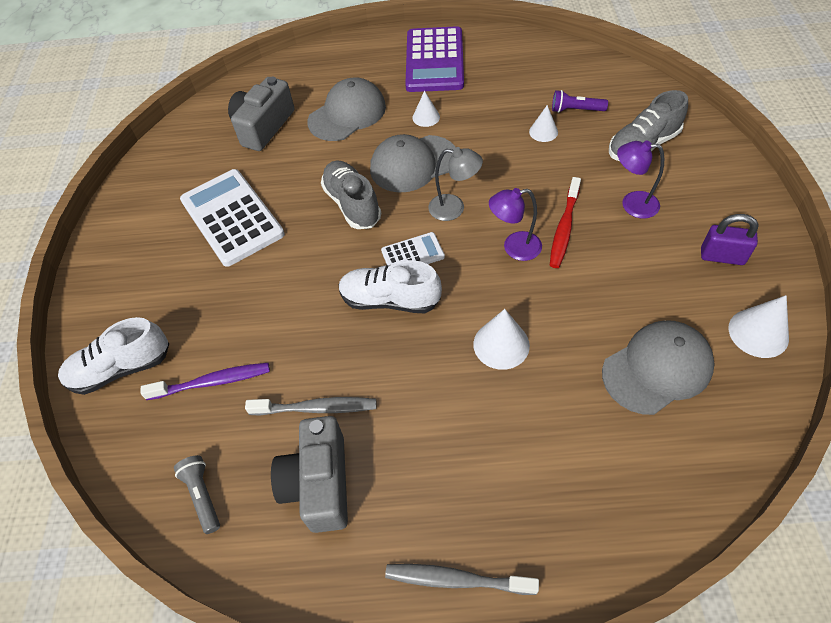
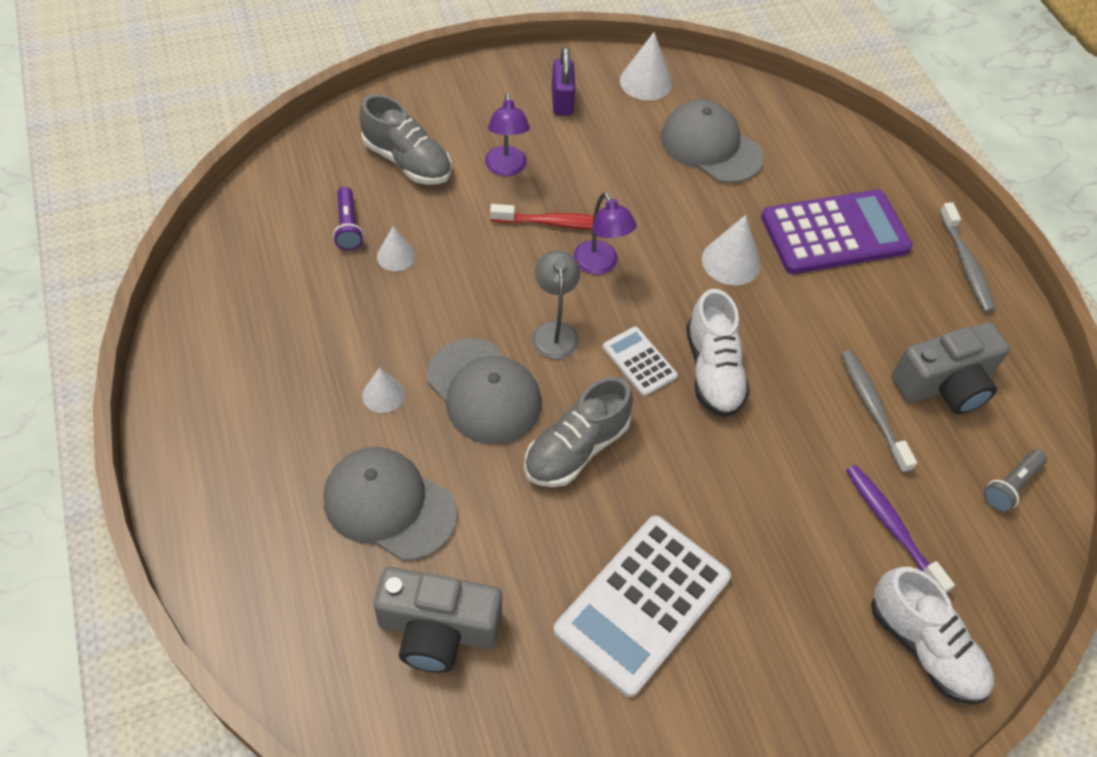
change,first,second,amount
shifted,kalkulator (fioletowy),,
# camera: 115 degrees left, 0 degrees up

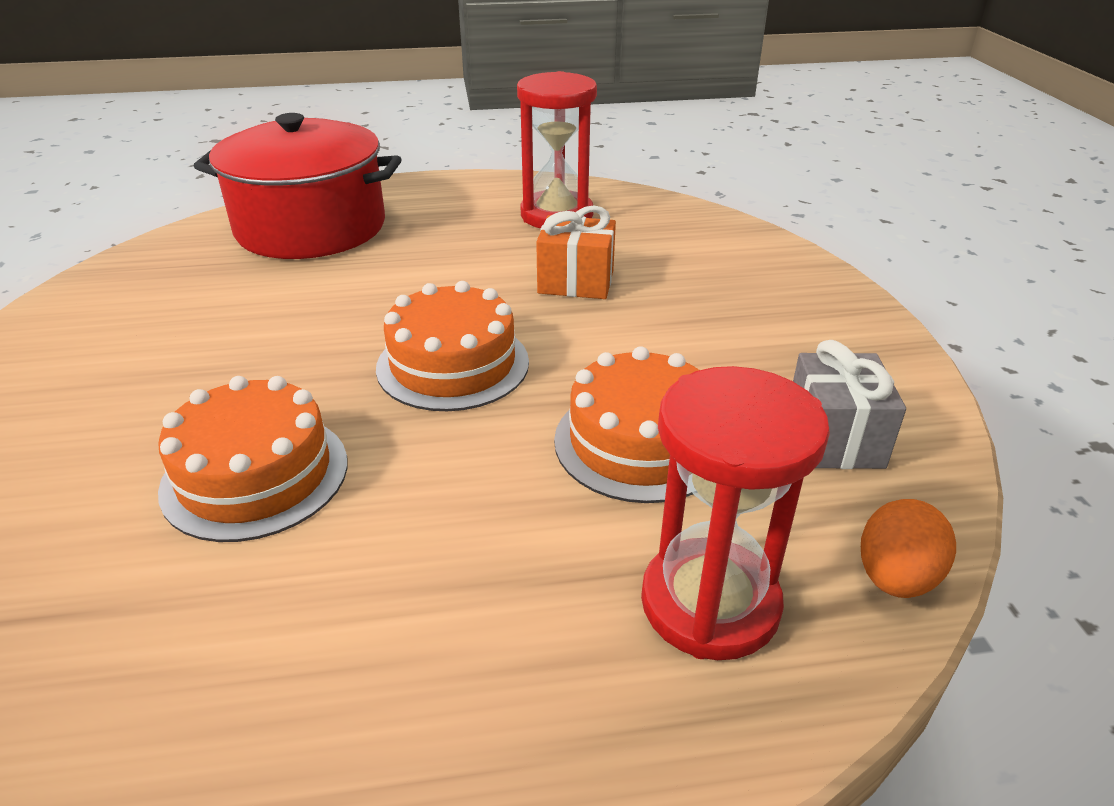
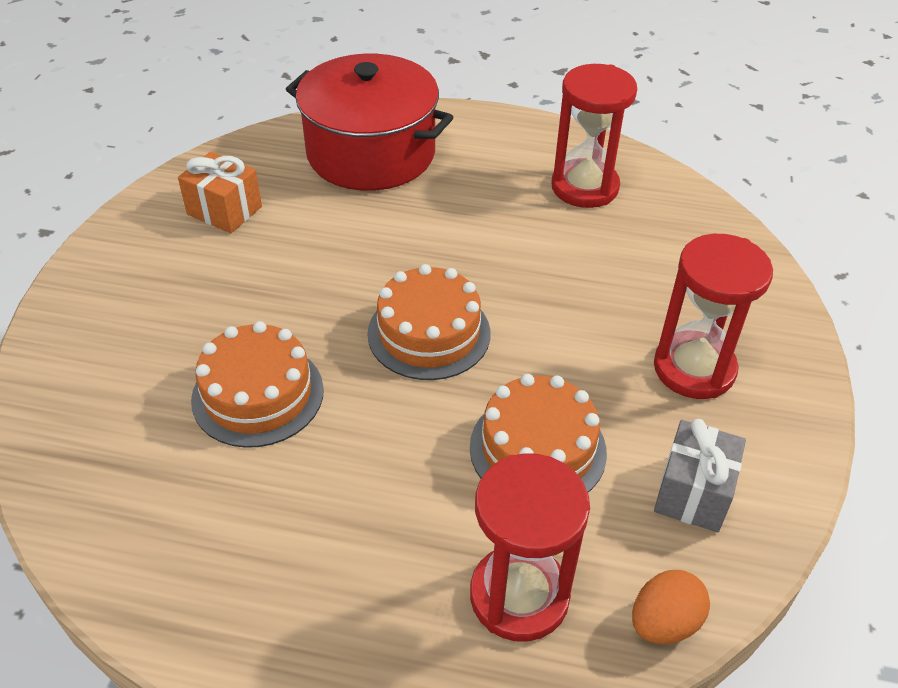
change,first,second,amount
new,,klepsydra (czerwony) (no. 3 from left),
shifted,prezent (pomarańczowy),,
# camera: 20 degrees right, 10 degrees up

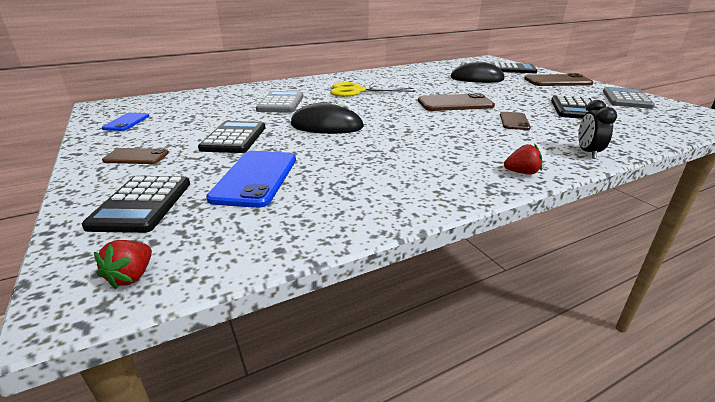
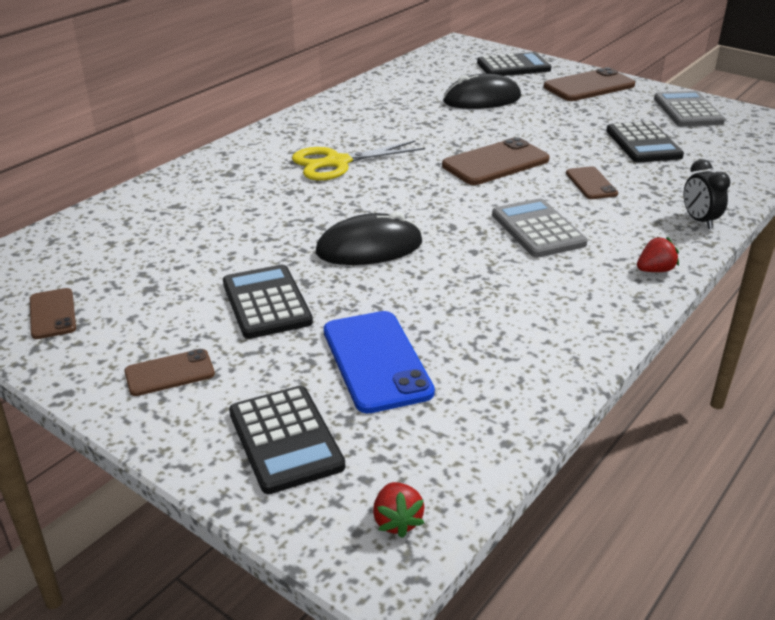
change,first,second,amount
shifted,kalkulator (szary) (no. 1 from left),,
repainted,telefon (niebieski) (no. 1 from left),telefon (brązowy) (no. 1 from left),
# camera: 25 degrees left, 5 degrees up

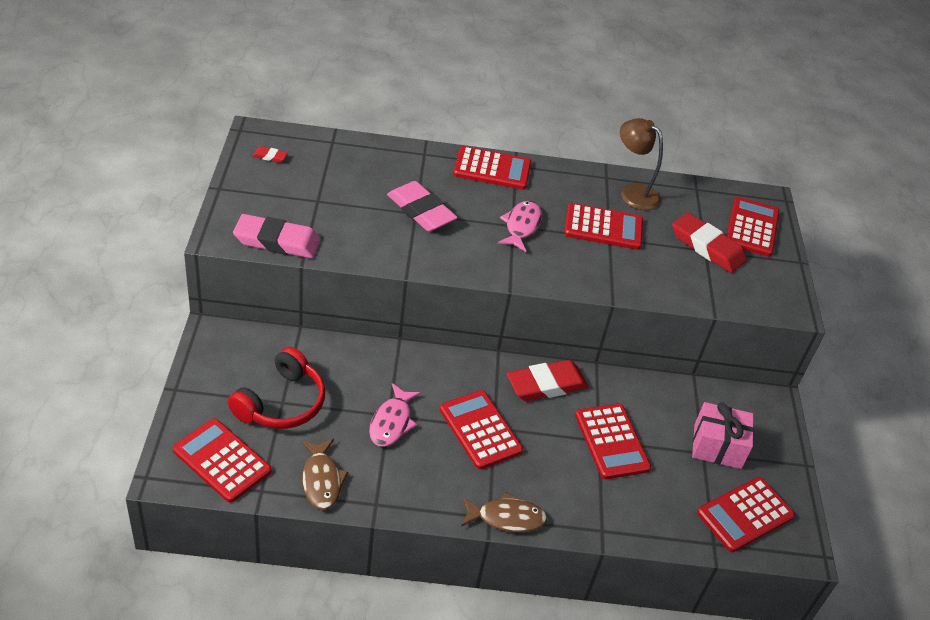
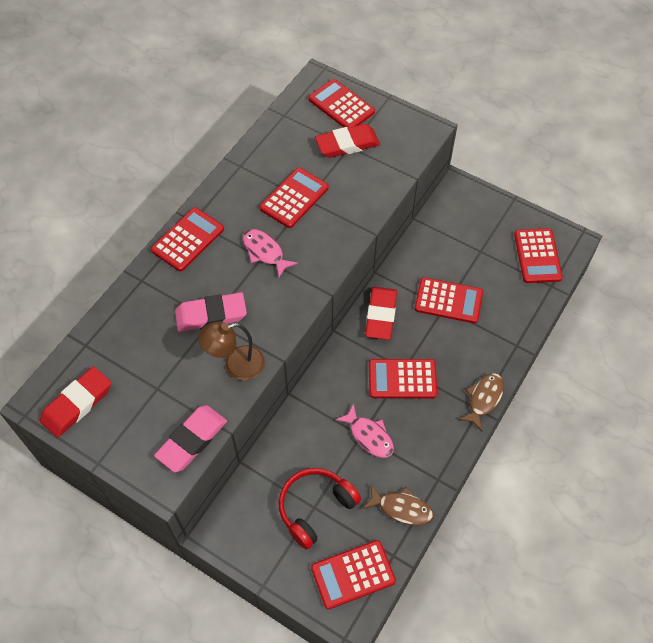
change,first,second,amount
gone,prezent (różowy),,
shifted,lampka (brązowy),,
rotated,słuchawki (czerwony),,105 degrees counterclockwise
scaled,gumka do mazania (czerwony) (no. 1 from left),,x2.26
# camera: 55 degrees left, 15 degrees up

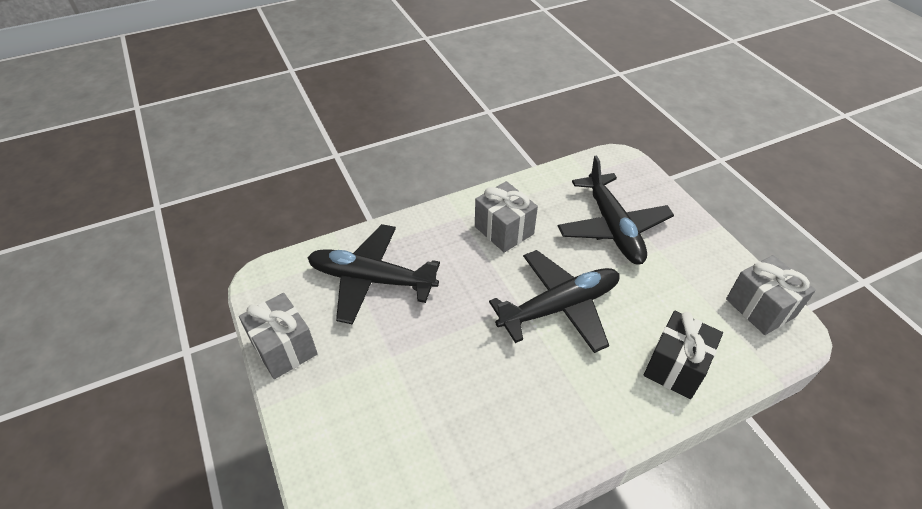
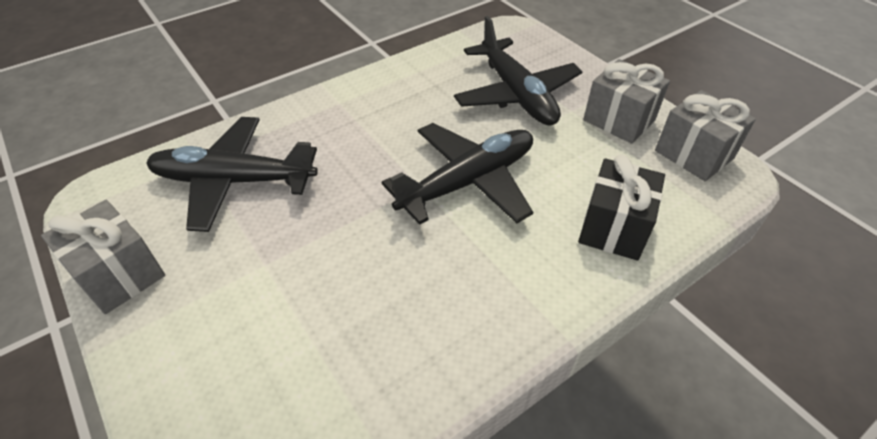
change,first,second,amount
shifted,prezent (szary) (no. 2 from left),,
# camera: 10 degrees left, 0 degrees up

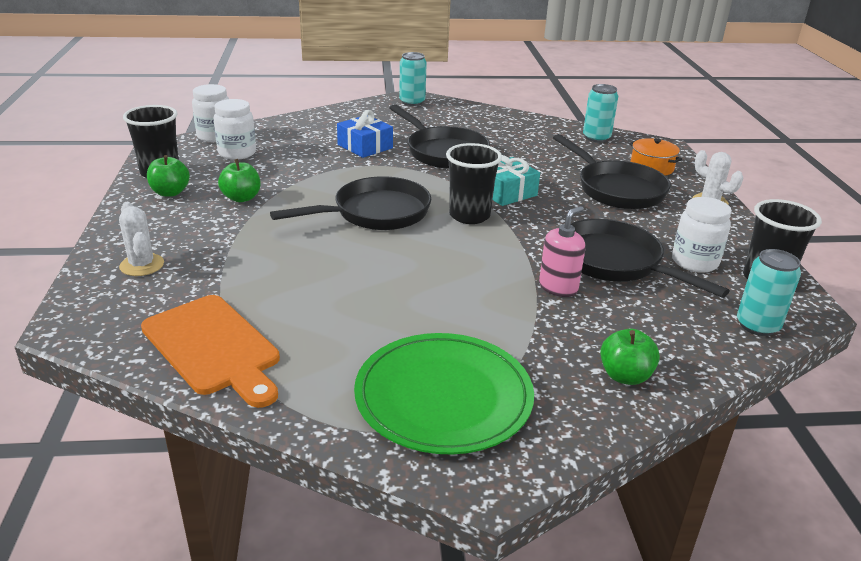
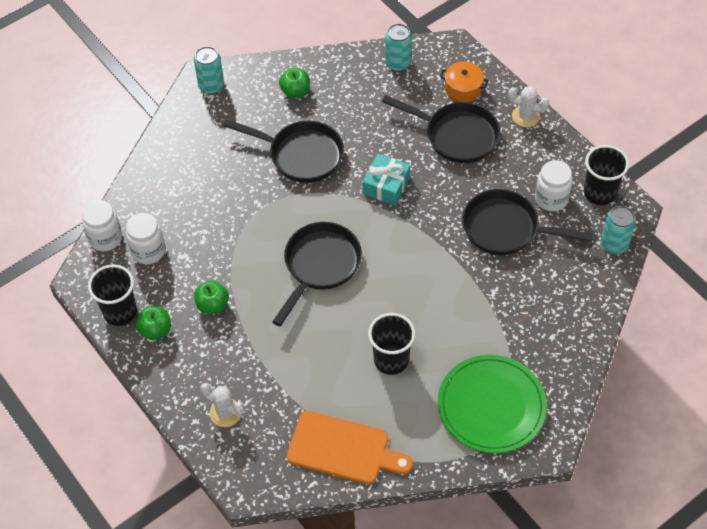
change,first,second,amount
gone,prezent (niebieski),,
gone,dozownik mydła (różowy),,
shifted,szklanka (czarny) (no. 2 from left),,
shifted,jabłko (zielony) (no. 3 from left),,
# camera: 30 degrees left, 25 degrees up

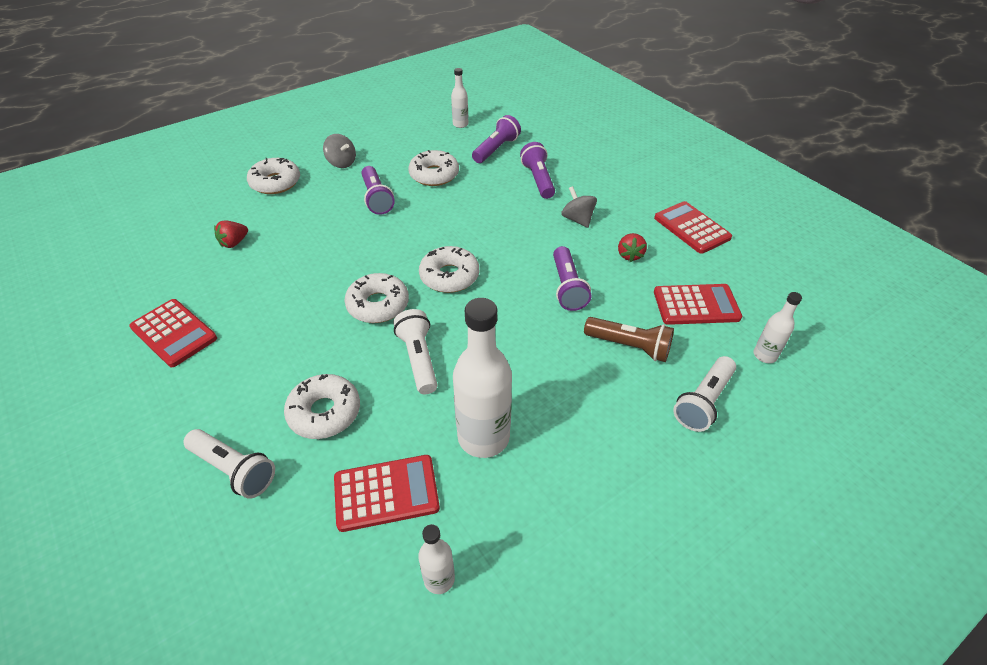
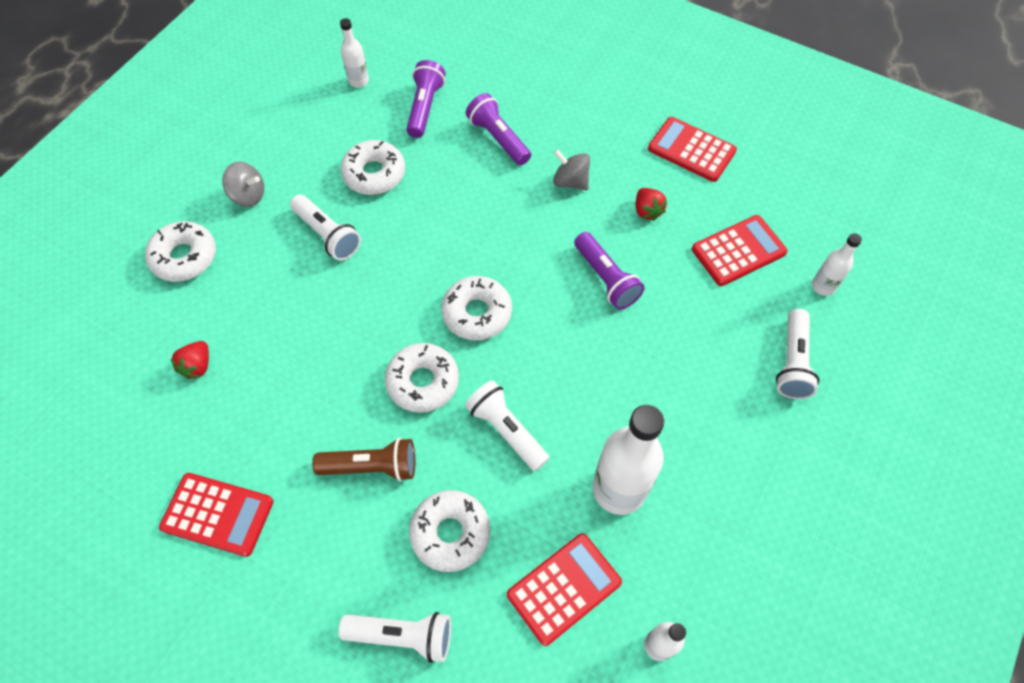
change,first,second,amount
shifted,latarka (brązowy),,
repainted,latarka (fioletowy) (no. 1 from left),latarka (biały) (no. 1 from left),
# camera: 25 degrees left, 15 degrees up

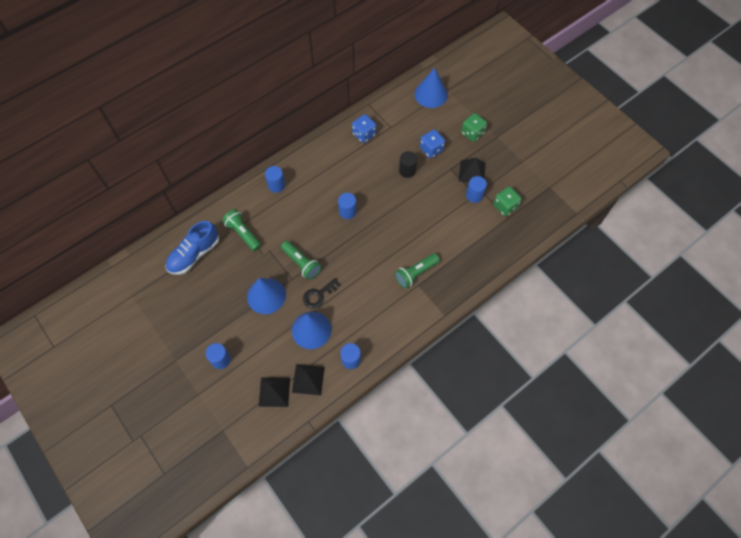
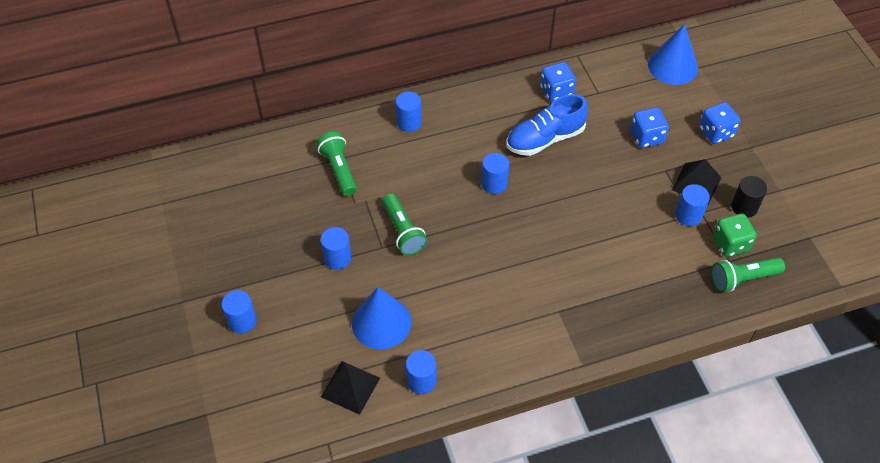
change,first,second,amount
gone,piramida (czarny) (no. 1 from left),,
gone,klucz (czarny),,
shifted,but (niebieski),,
shifted,latarka (zielony) (no. 3 from left),,
shifted,walec (czarny),,
swapped,stożek (niebieski) (no. 1 from left),walec (niebieski) (no. 2 from left),
repainted,kostka do gry (zielony) (no. 1 from left),kostka do gry (niebieski) (no. 3 from left),
# camera: 20 degrees right, 10 degrees down

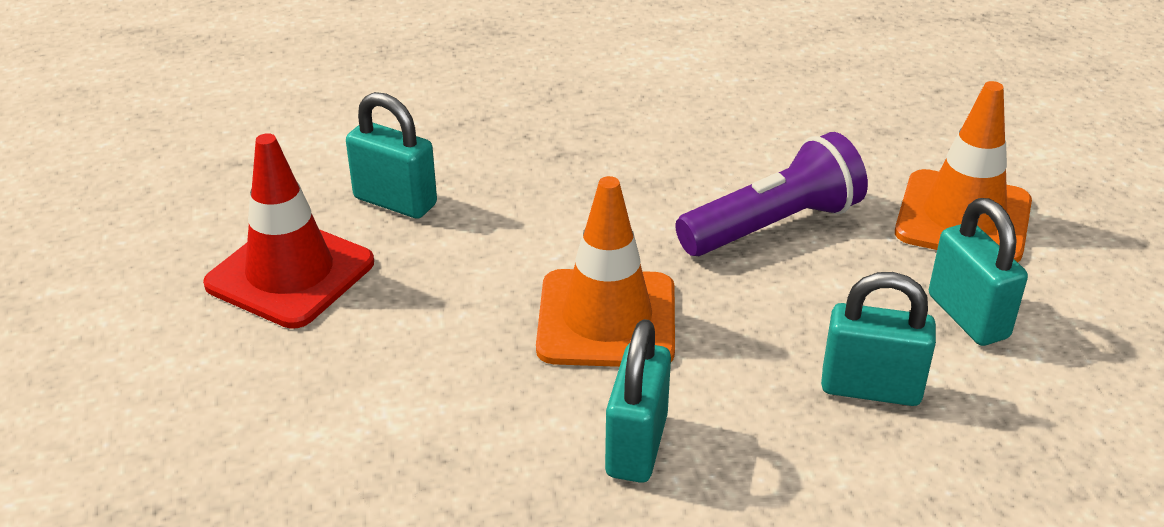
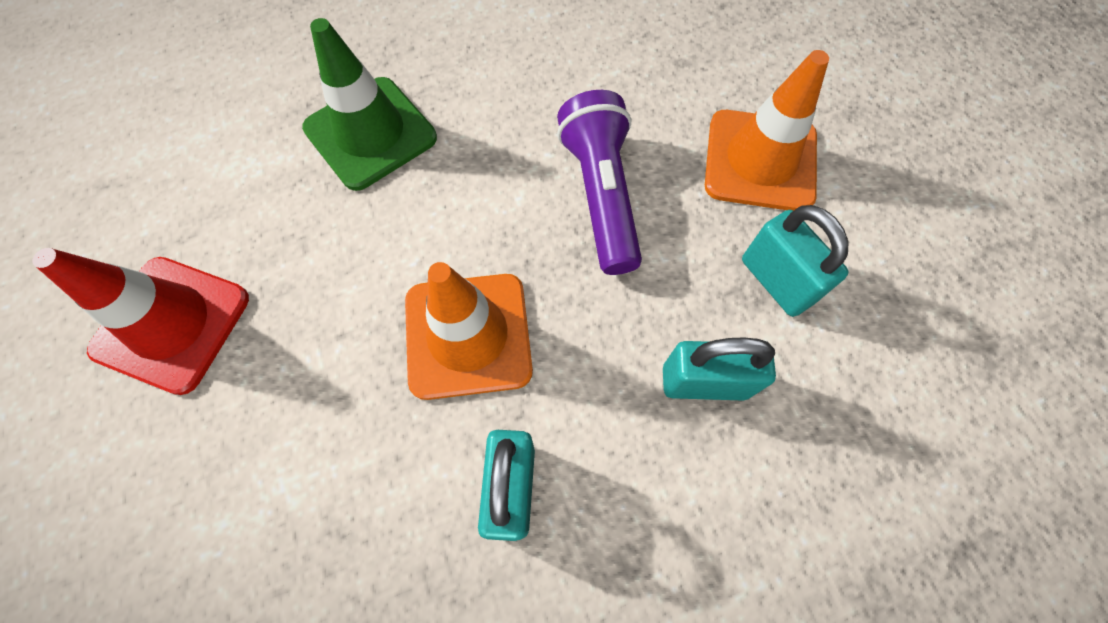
change,first,second,amount
gone,kłódka (turkusowy) (no. 1 from left),,
new,,pachołek (zielony),
rotated,latarka (fioletowy),,60 degrees counterclockwise
# camera: 10 degrees left, 30 degrees up

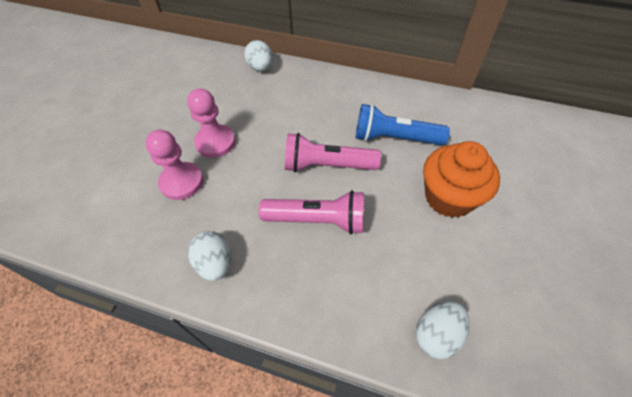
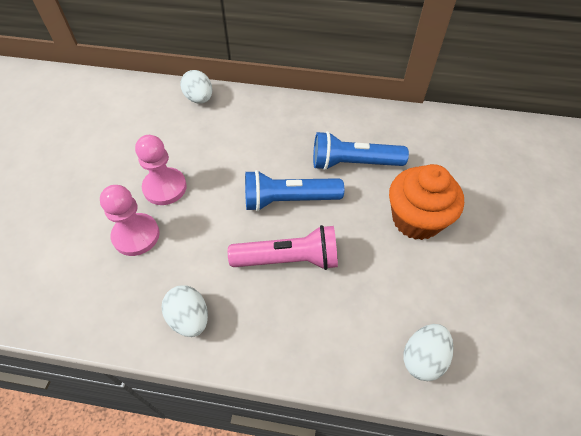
change,first,second,amount
repainted,latarka (różowy) (no. 2 from left),latarka (niebieski) (no. 1 from left),
# camera: 10 degrees left, 0 degrees up

